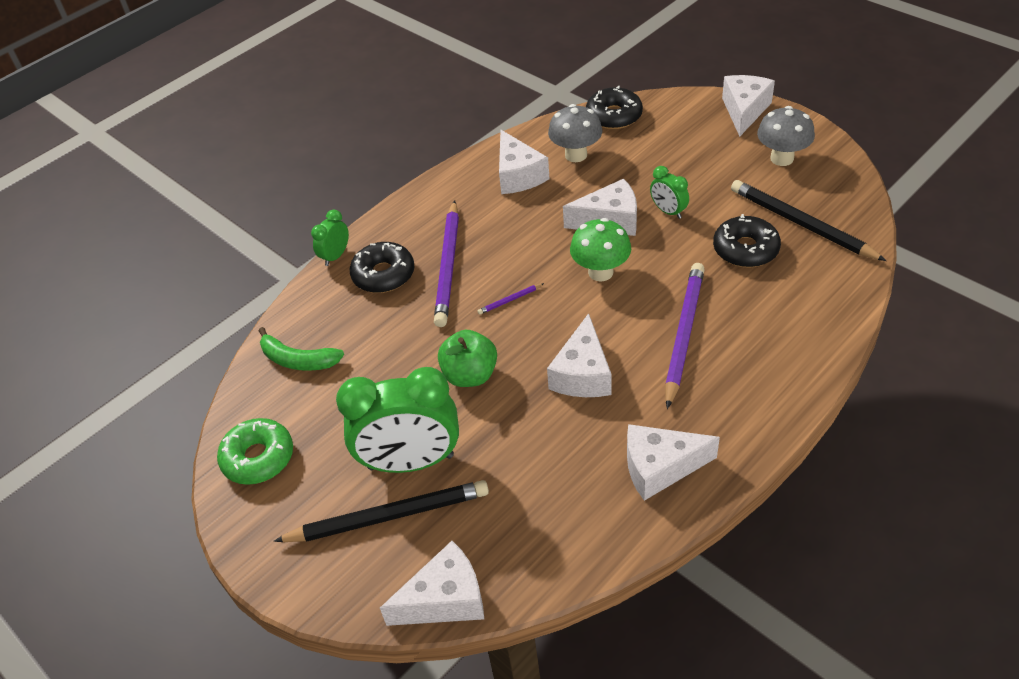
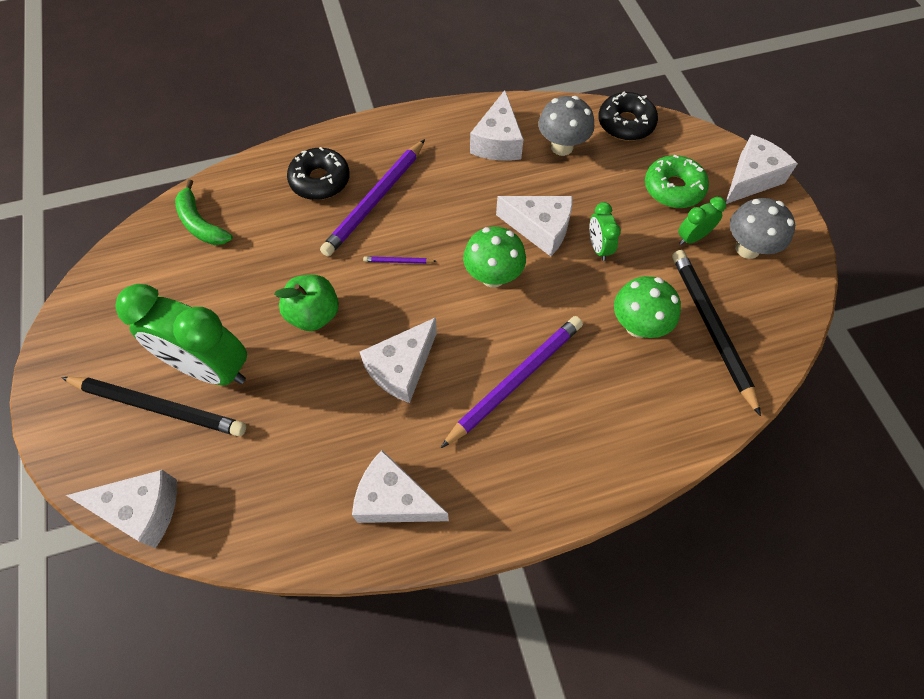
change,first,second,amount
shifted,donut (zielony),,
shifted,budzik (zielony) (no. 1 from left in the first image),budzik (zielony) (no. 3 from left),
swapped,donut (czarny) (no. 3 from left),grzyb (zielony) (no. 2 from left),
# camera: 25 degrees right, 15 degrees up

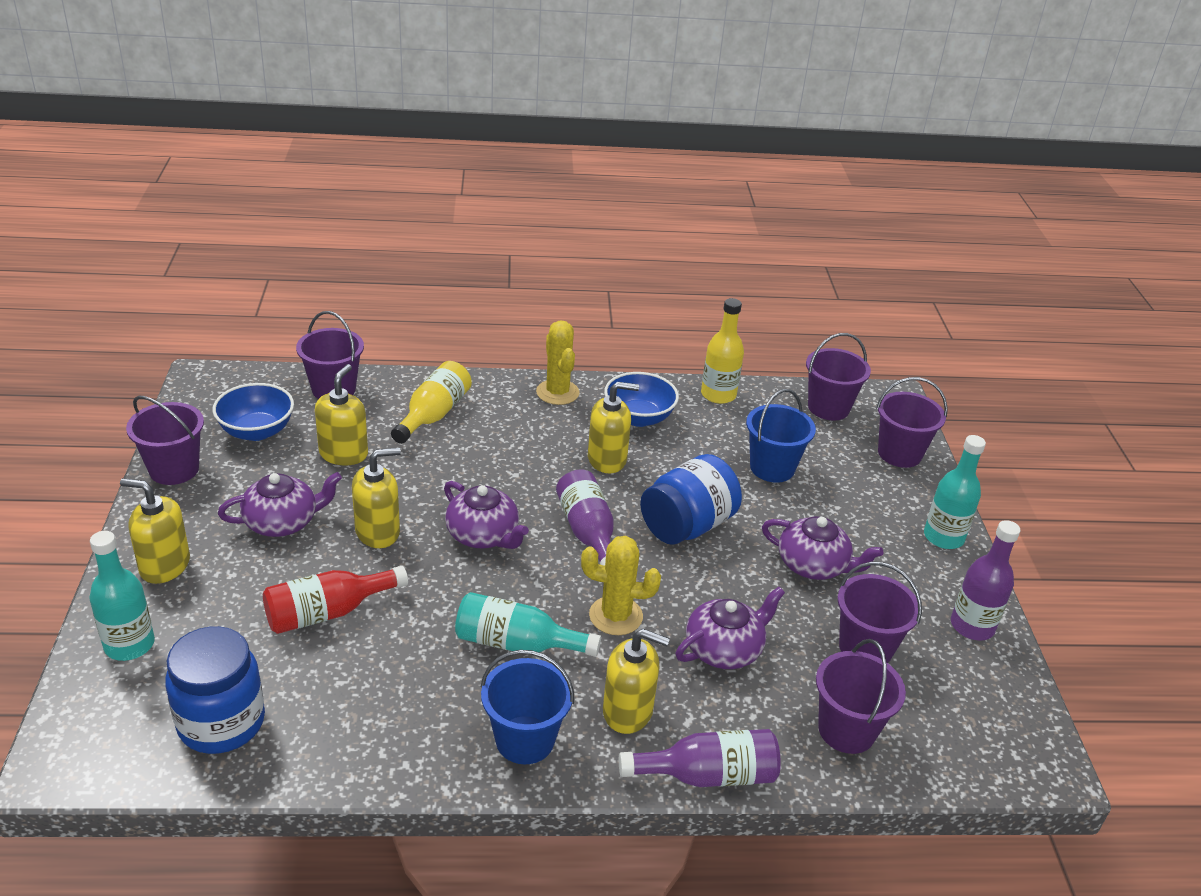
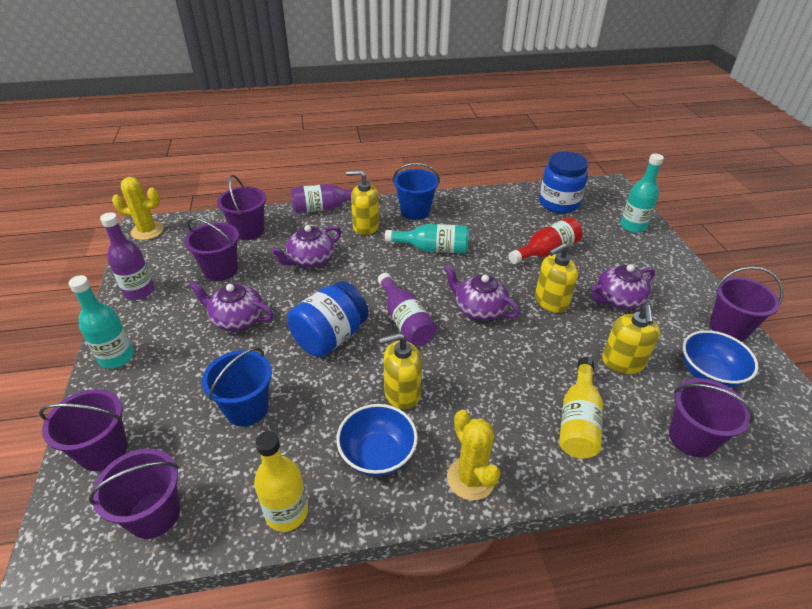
change,first,second,amount
gone,dozownik mydła (żółty) (no. 1 from left),,
shifted,kaktus (żółty) (no. 2 from left in the first image),kaktus (żółty) (no. 1 from left),
# camera: 175 degrees right, 5 degrees up

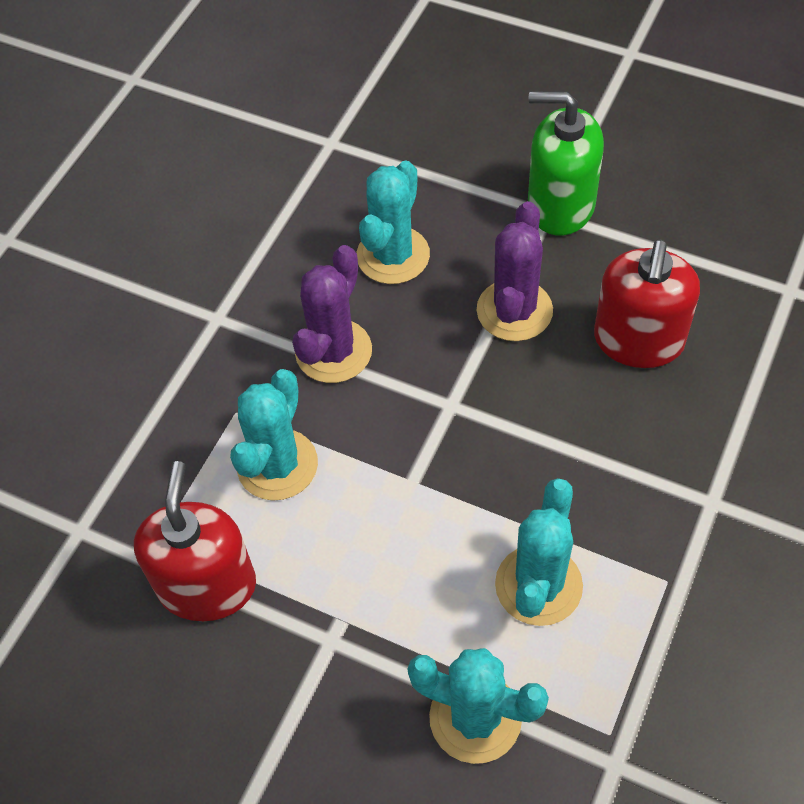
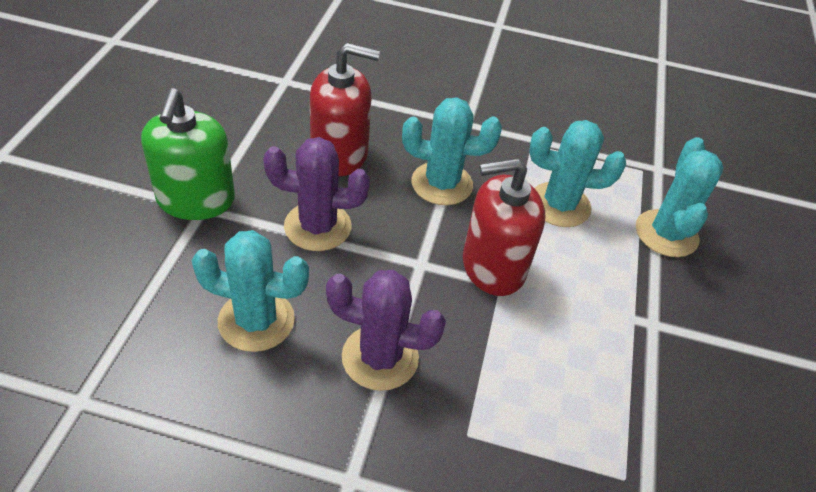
change,first,second,amount
shifted,dozownik mydła (czerwony) (no. 1 from left in the first image),dozownik mydła (czerwony) (no. 2 from left),
shifted,kaktus (turkusowy) (no. 1 from left in the first image),kaktus (turkusowy) (no. 2 from left),
# camera: 110 degrees left, 10 degrees down

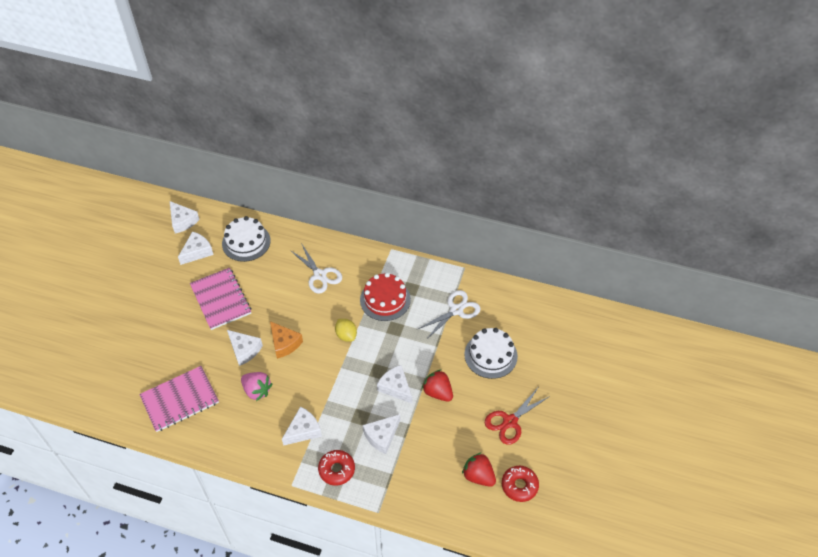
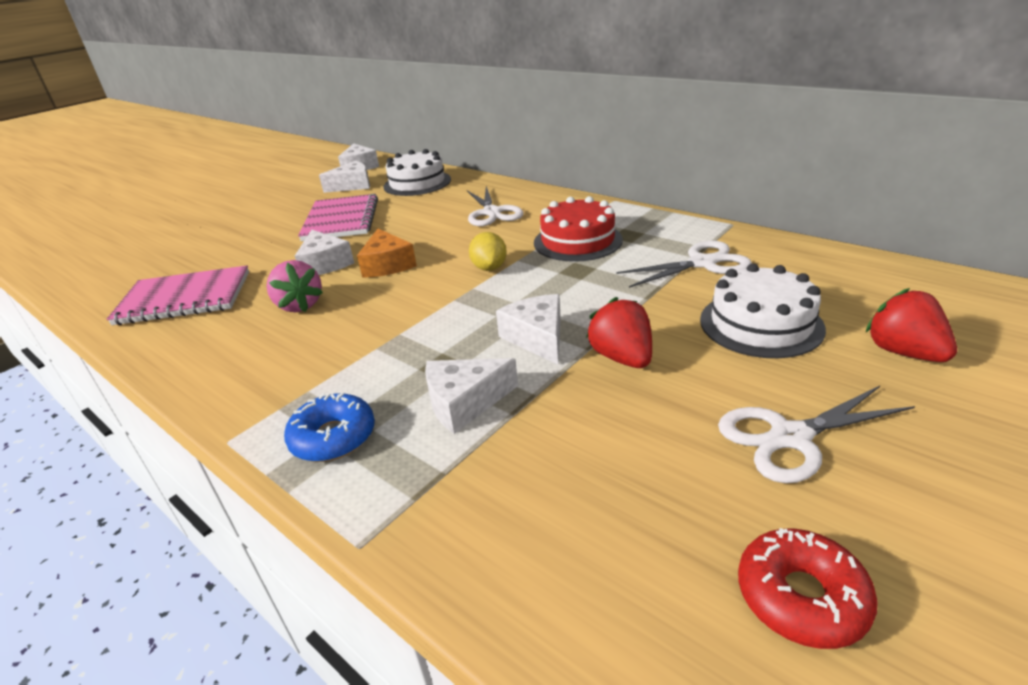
change,first,second,amount
gone,ser (biały) (no. 4 from left),,
shifted,truskawka (czerwony) (no. 2 from left),,
repainted,donut (czerwony) (no. 1 from left),donut (niebieski),
repainted,nożyczki (czerwony),nożyczki (biały) (no. 3 from left),
# camera: 25 degrees right, 20 degrees down

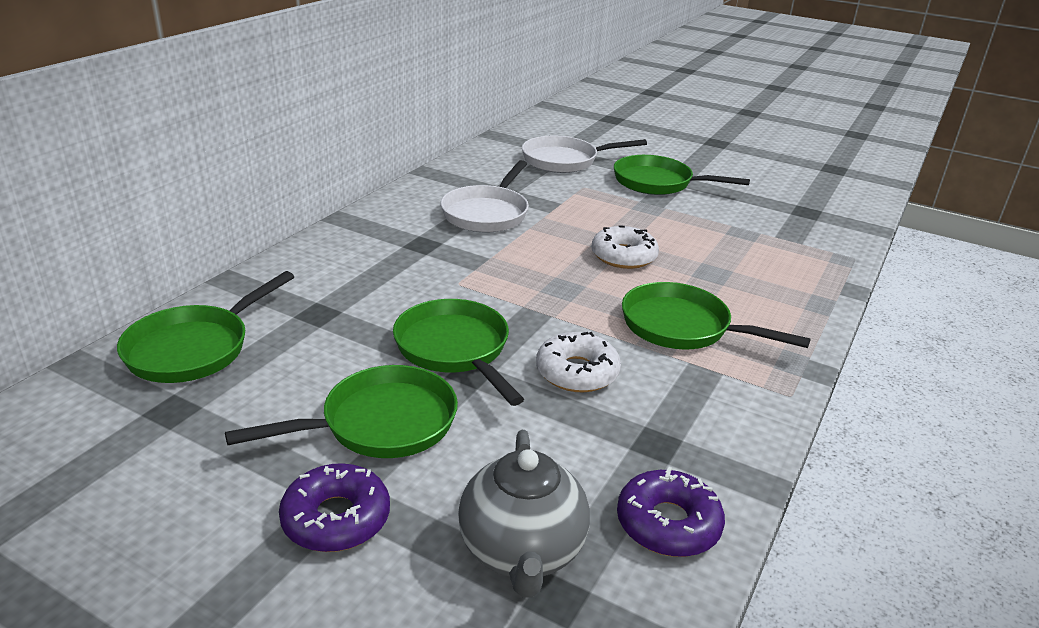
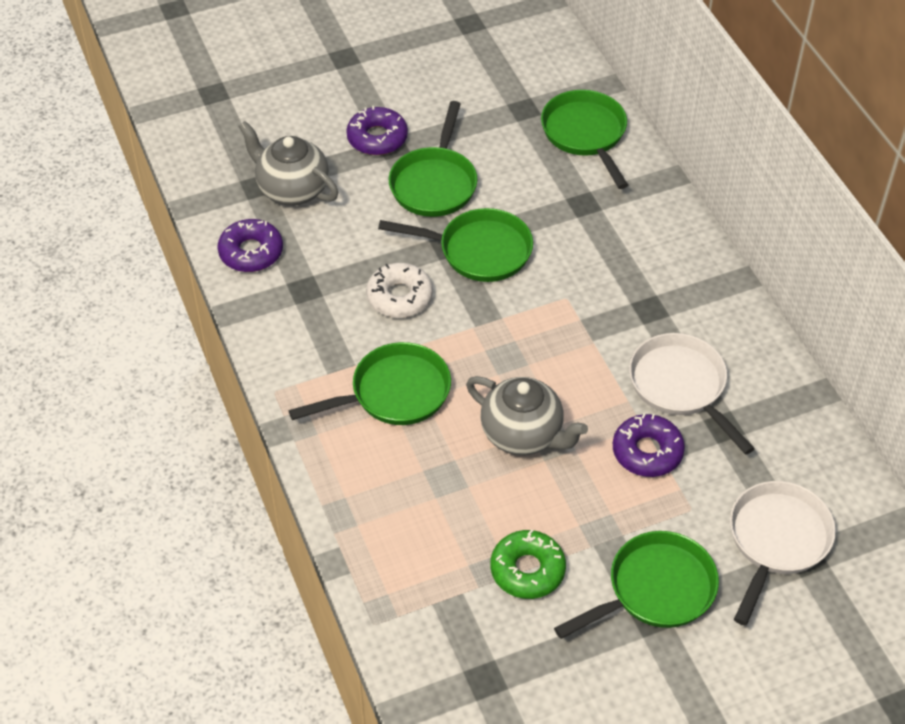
change,first,second,amount
new,,donut (zielony),
new,,donut (fioletowy) (no. 3 from left),
swapped,donut (biały) (no. 2 from left),imbryk (szary) (no. 2 from left),
# camera: 130 degrees right, 20 degrees up

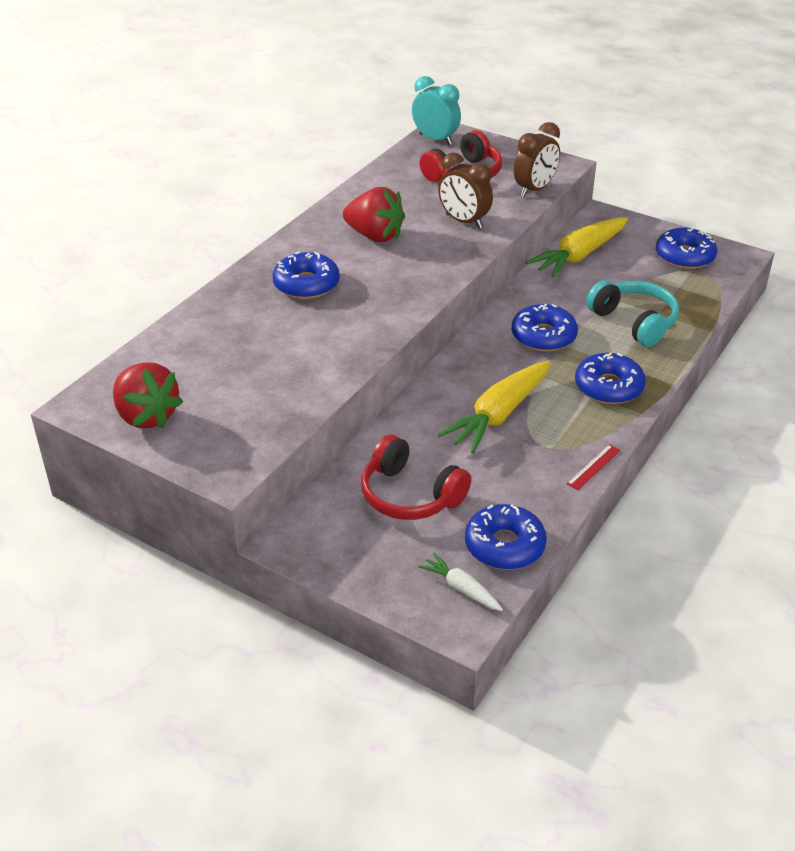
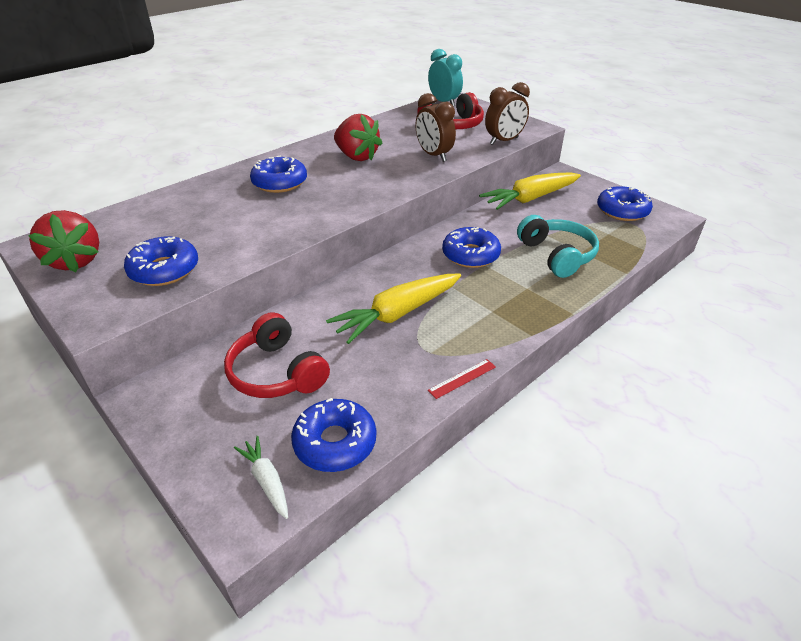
change,first,second,amount
shifted,donut (niebieski) (no. 4 from left in the first image),donut (niebieski) (no. 1 from left),
# camera: 15 degrees right, 0 degrees up

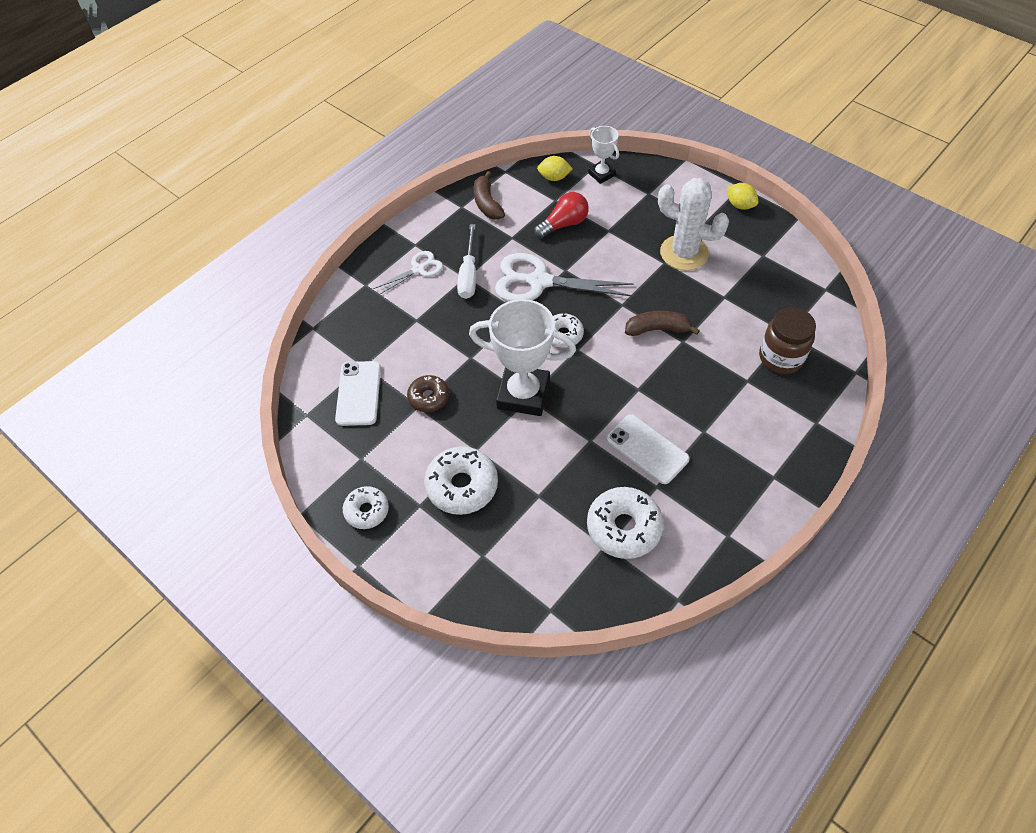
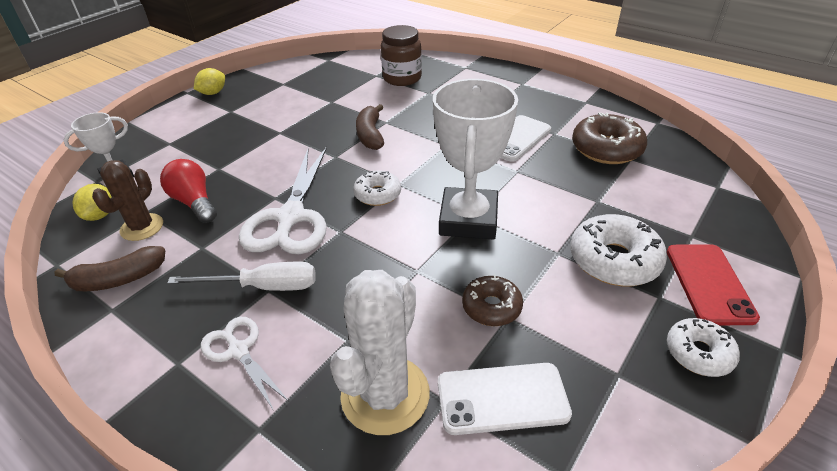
change,first,second,amount
new,,kaktus (brązowy),
new,,telefon (czerwony),
shifted,kaktus (biały),,
repainted,donut (biały) (no. 4 from left),donut (brązowy) (no. 2 from left),
# camera: 95 degrees left, 15 degrees down

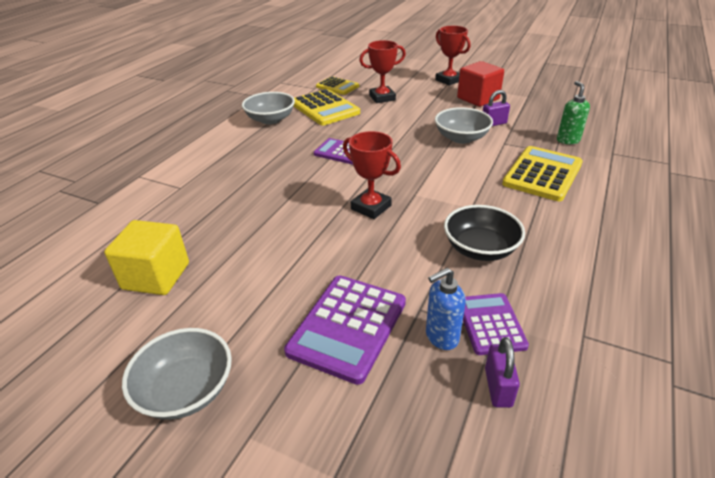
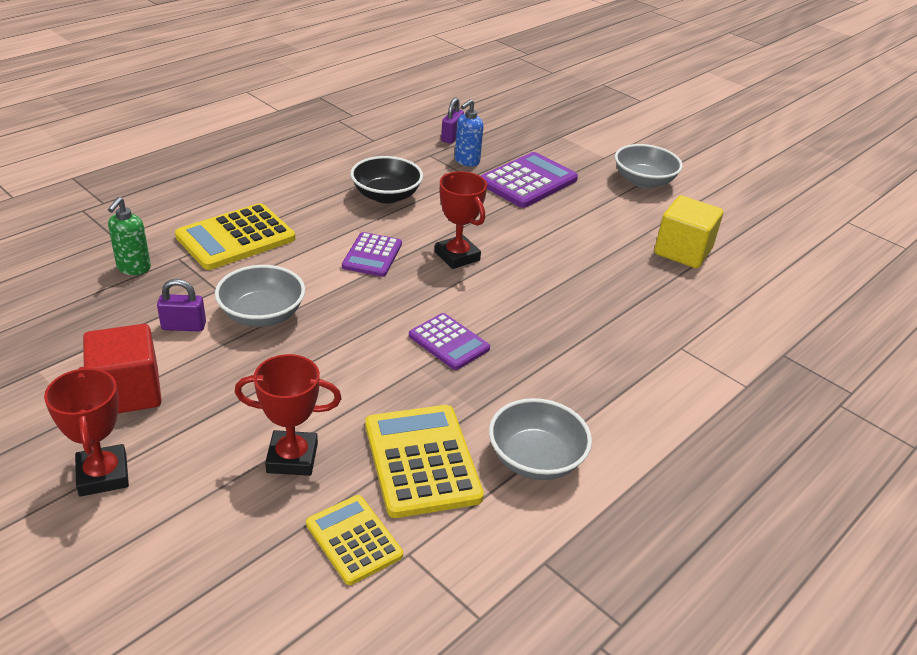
change,first,second,amount
shifted,kalkulator (fioletowy) (no. 3 from left in the first image),kalkulator (fioletowy) (no. 1 from left),
rotated,dozownik mydła (niebieski),,135 degrees clockwise
# camera: 165 degrees left, 0 degrees up

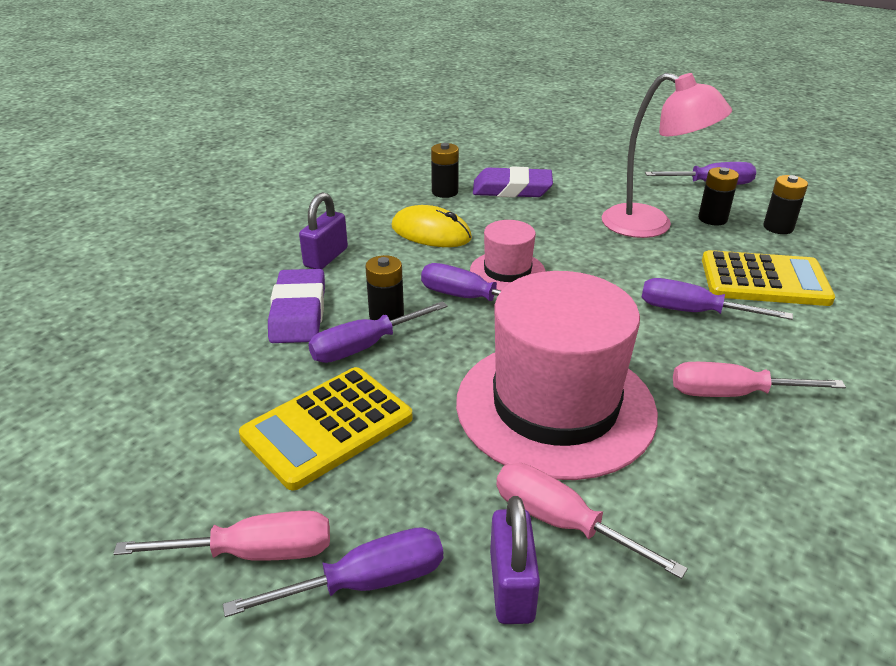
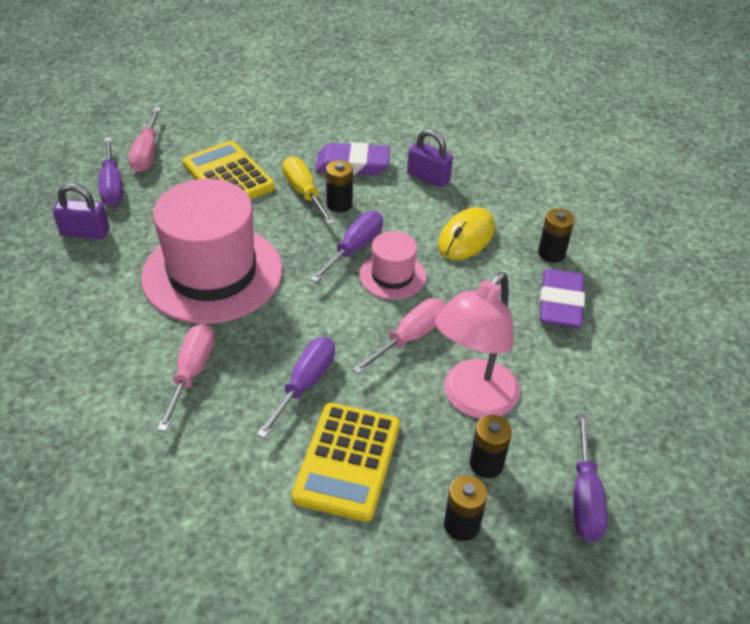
change,first,second,amount
shifted,śrubokręt (różowy) (no. 2 from left in the first image),śrubokręt (różowy) (no. 3 from left),
repainted,śrubokręt (fioletowy) (no. 2 from left),śrubokręt (żółty),
# camera: 95 degrees right, 10 degrees up

